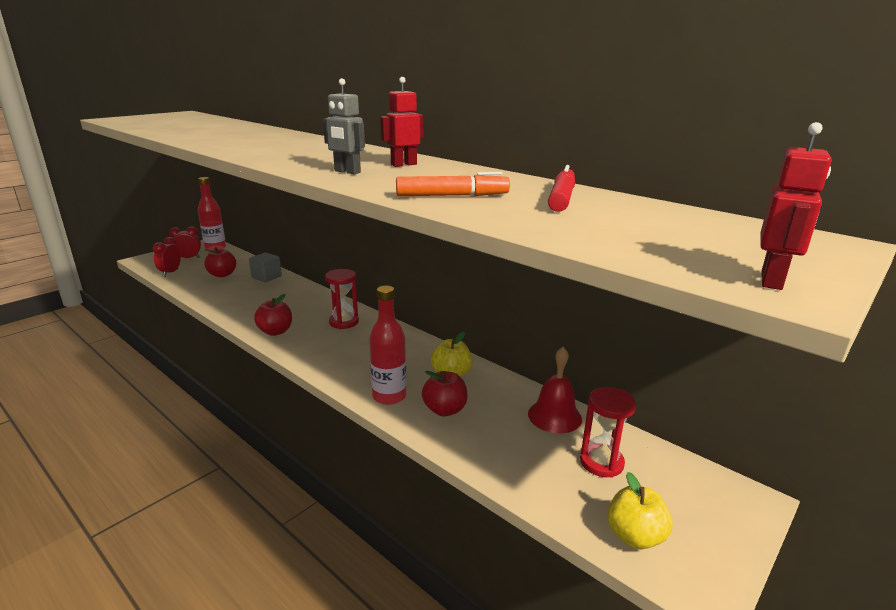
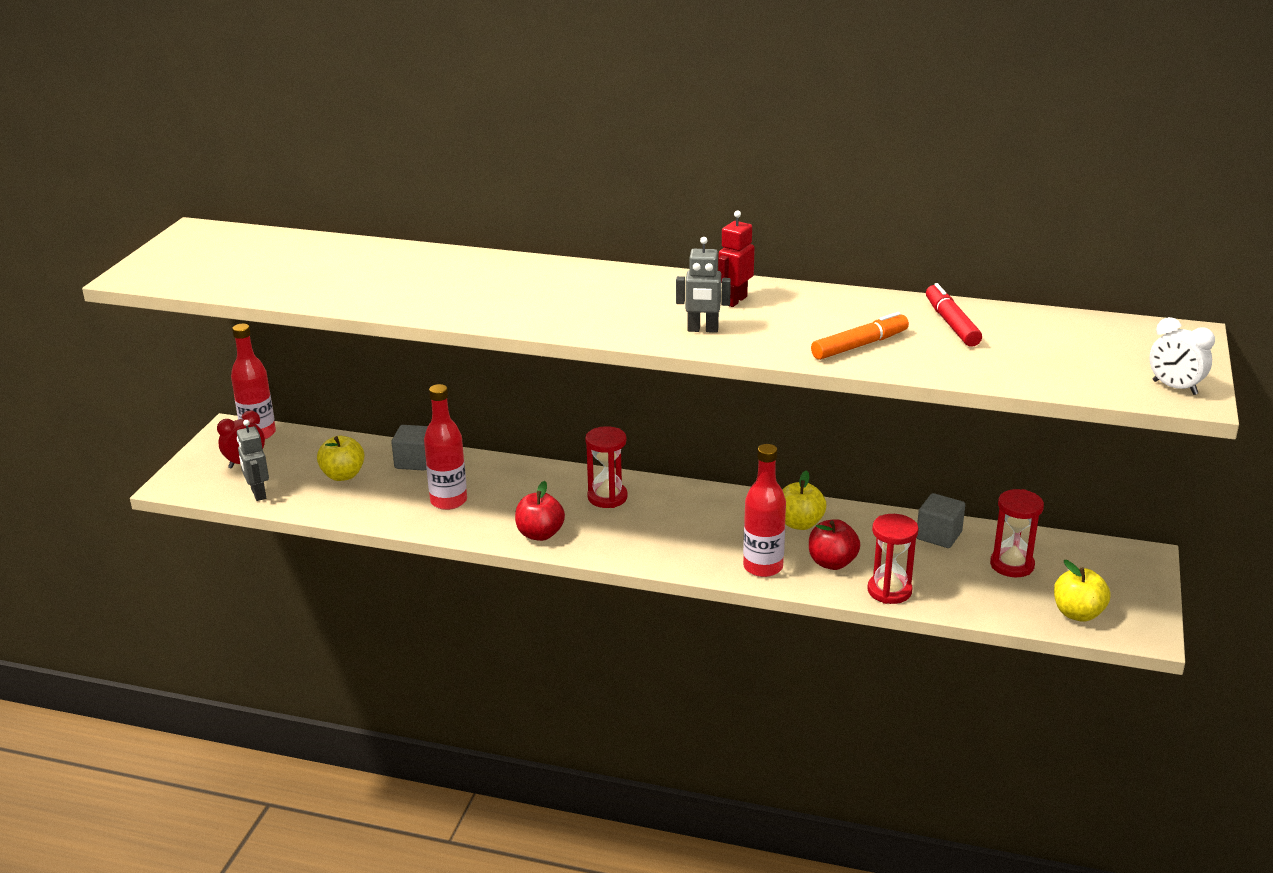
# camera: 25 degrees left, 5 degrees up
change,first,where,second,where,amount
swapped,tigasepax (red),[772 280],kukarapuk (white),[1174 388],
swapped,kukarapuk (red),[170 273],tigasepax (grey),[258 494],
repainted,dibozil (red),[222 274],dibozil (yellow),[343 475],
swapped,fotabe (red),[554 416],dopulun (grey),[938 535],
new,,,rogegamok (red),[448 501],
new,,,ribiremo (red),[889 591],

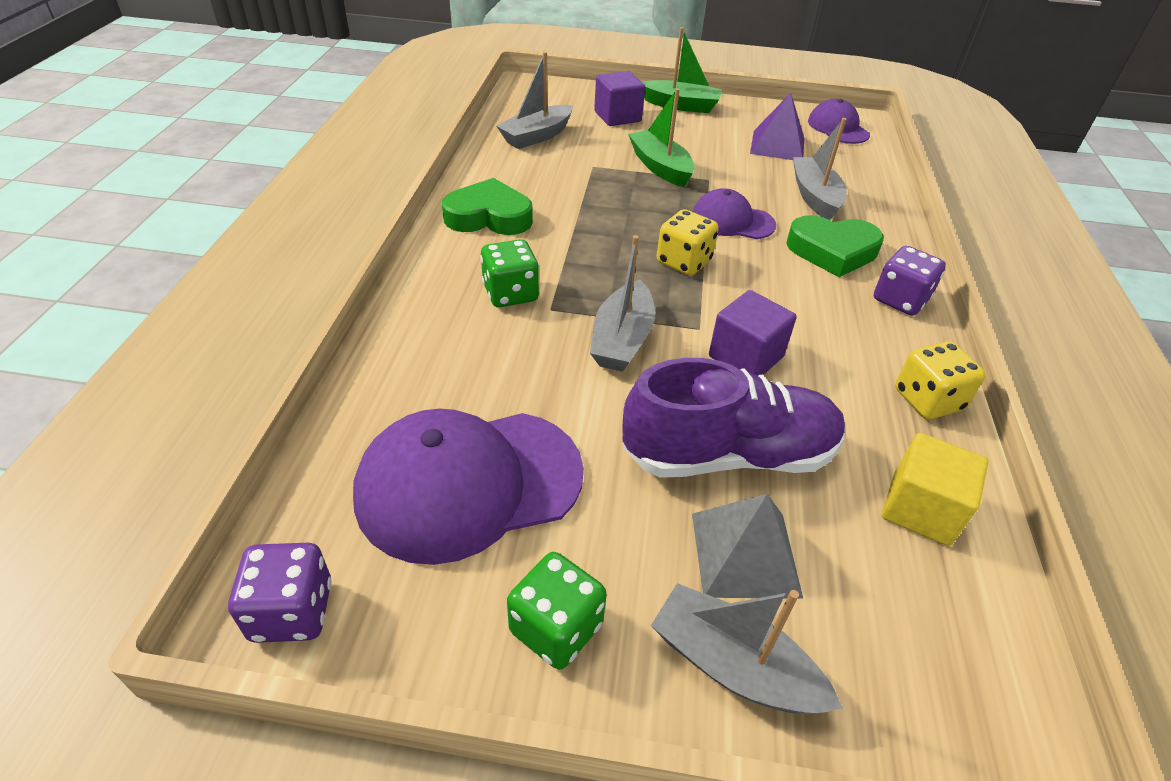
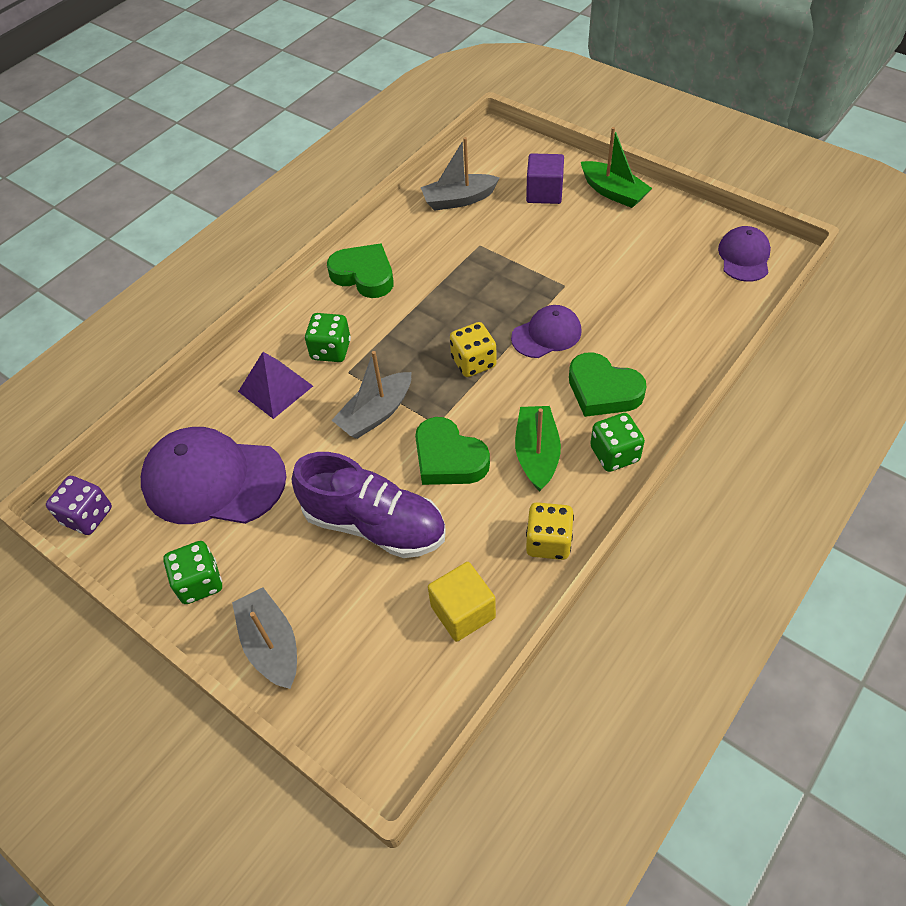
# camera: 35 degrees right, 10 degrees up
change,first,where,second,where,amount
shifted,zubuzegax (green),[660 167],,[537 454],
shifted,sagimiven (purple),[777 145],,[275 388],
gone,zubuzegax (grey),[815 197],,,
rotated,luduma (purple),[732 221],,[546 334],105 degrees clockwise
repainted,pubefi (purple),[900 300],pubefi (green),[614 454],
swapped,dopulun (purple),[745 357],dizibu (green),[448 458],
gone,sagimiven (grey),[745 554],,,

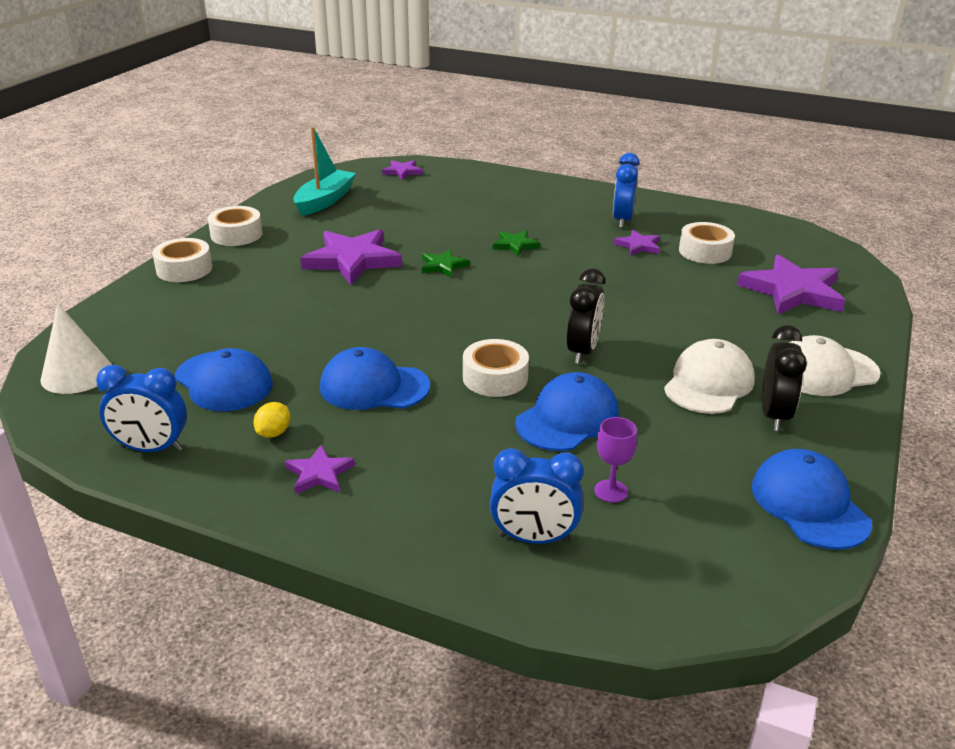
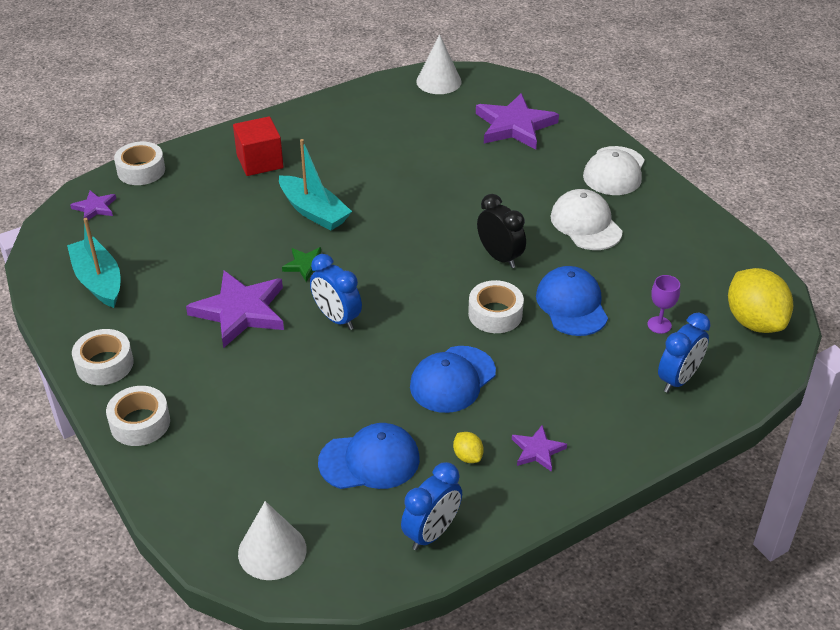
# camera: 55 degrees left, 10 degrees up
change,first,where,second,where,amount
shifted,kukarapuk (blue),[622 220],,[337 318],
shifted,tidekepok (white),[705 251],,[141 170],
gone,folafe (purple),[638 246],,,
swapped,folafe (green),[515 245],zubuzegax (turquoise),[314 211],
gone,kukarapuk (black),[774 415],,,
gone,luduma (blue),[809 504],,,
new,,,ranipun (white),[438 81],
new,,,dopulun (red),[260 161],
new,,,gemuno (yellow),[754 321],

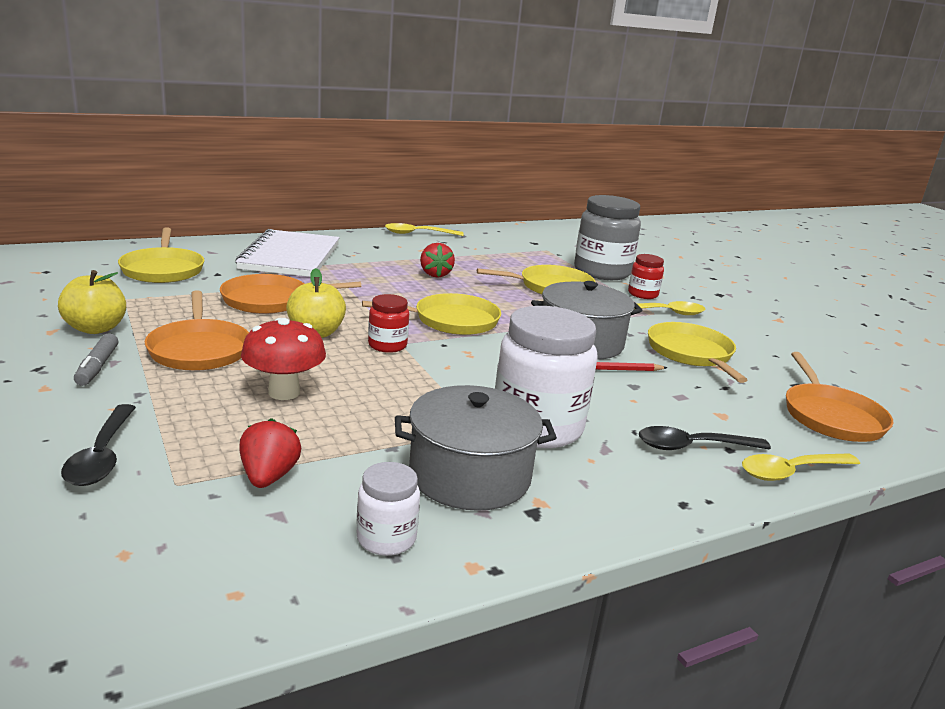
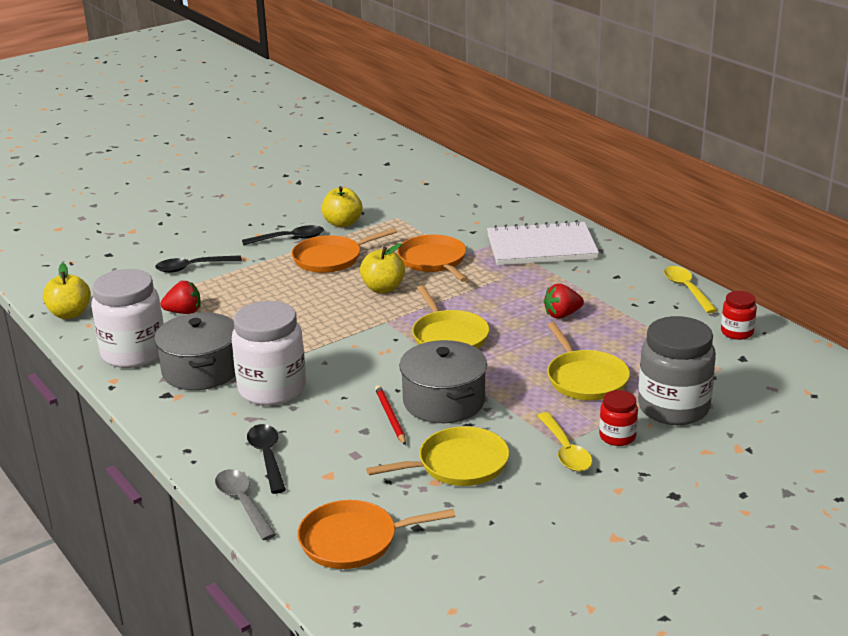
# camera: 85 degrees right, 5 degrees up
change,first,where,second,where,amount
gone,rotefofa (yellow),[163 269],,,
shifted,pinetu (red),[387 345],,[737 332],
gone,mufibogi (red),[284 392],,,
swapped,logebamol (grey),[97 367],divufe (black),[289 239],
repainted,divufe (yellow),[791 472],divufe (grey),[243 503],
scaled,pinetu (white),[386 538],,[133 353],x2.00
new,,,dibozil (yellow),[70 314],

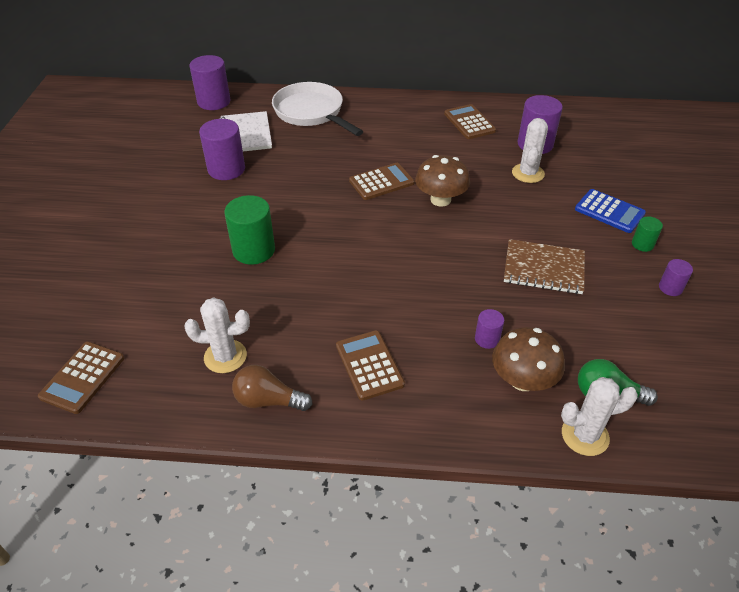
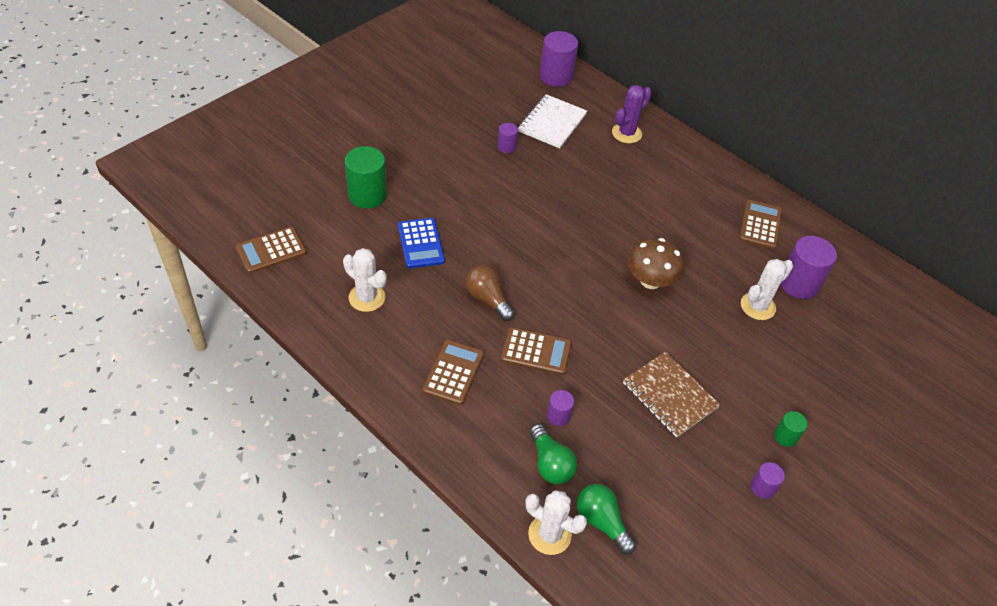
# camera: 35 degrees right, 5 degrees up
change,first,where,second,where,amount
swapped,rotefofa (white),[311 113],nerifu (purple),[626 133],
scaled,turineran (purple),[226 169],,[506 147],x0.52
shifted,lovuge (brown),[381 182],,[536 351],
shifted,lovuge (blue),[609 211],,[420 243],
shifted,turineran (green),[254 250],,[367 195],
swapped,mufibogi (brown),[522 380],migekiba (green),[550 464],
shifted,migekiba (brown),[268 400],,[487 299],

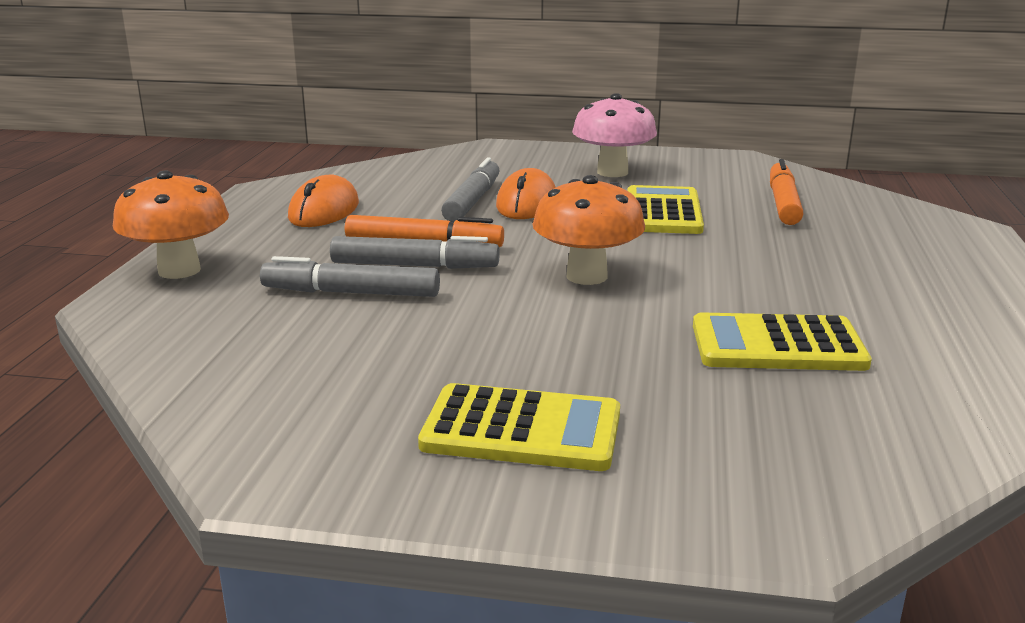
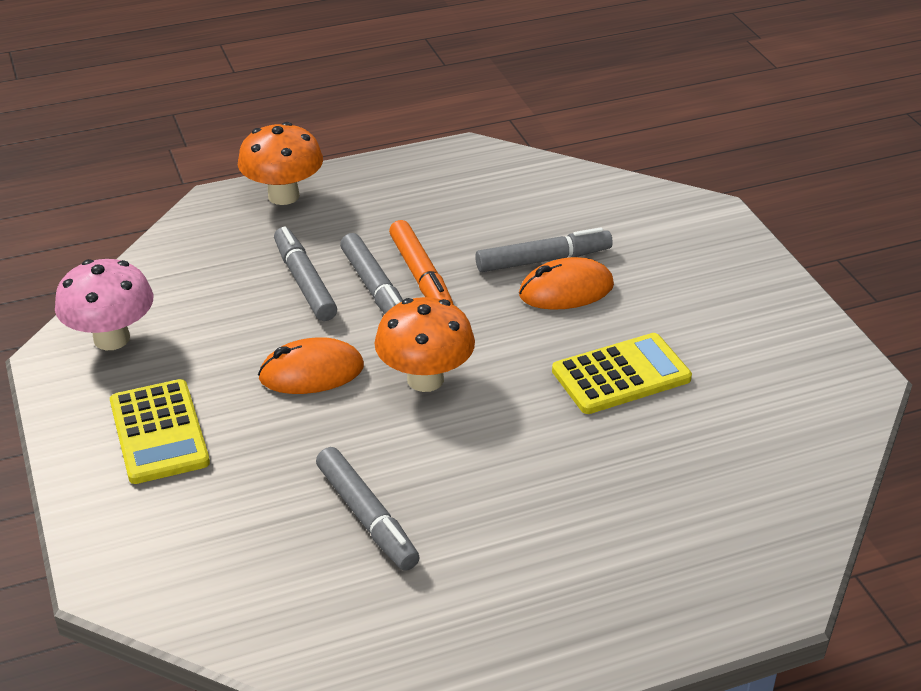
# camera: 60 degrees right, 15 degrees up
change,first,where,second,where,amount
shifted,mufibogi (pink),[612 172],,[111 338],
gone,logebamol (orange),[783 203],,,
shifted,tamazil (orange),[324 211],,[311 373],
swapped,lovuge (yellow),[777 345],logebamol (grey),[367 517],

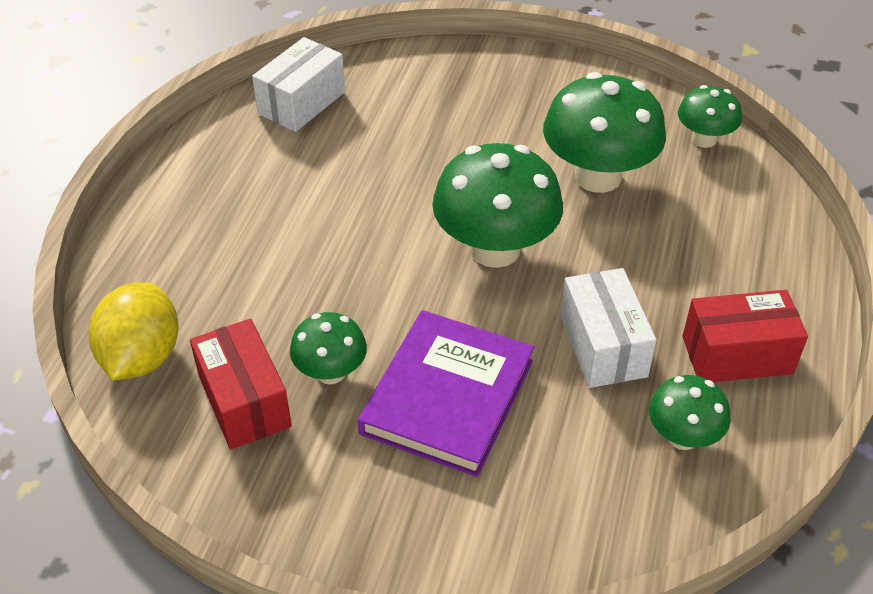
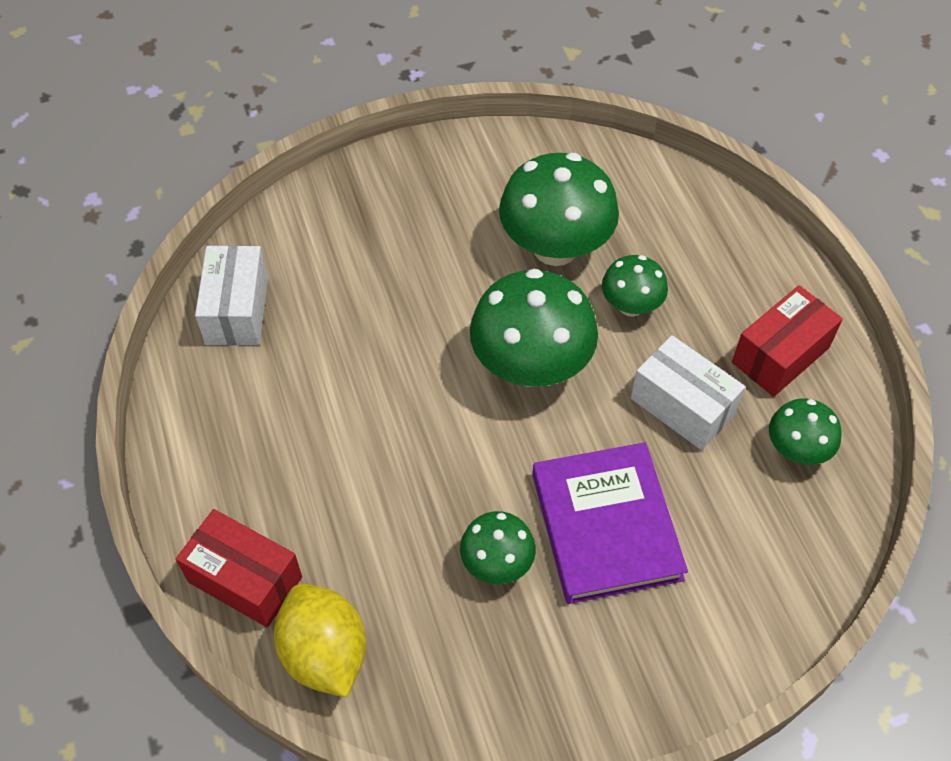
# camera: 35 degrees left, 10 degrees up
change,first,where,second,where,amount
shifted,mufibogi (green),[704 139],,[631 306],
shifted,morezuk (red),[244 401],,[245 579],

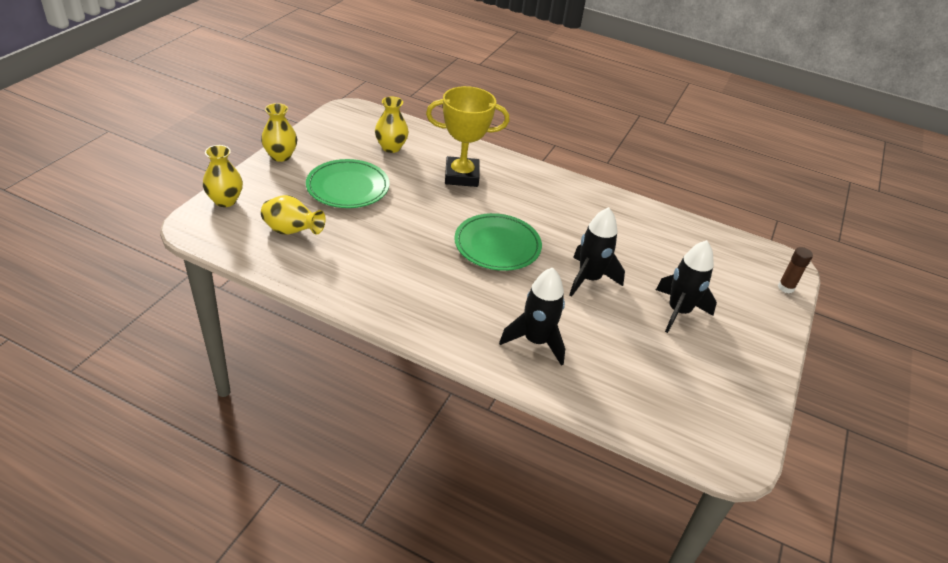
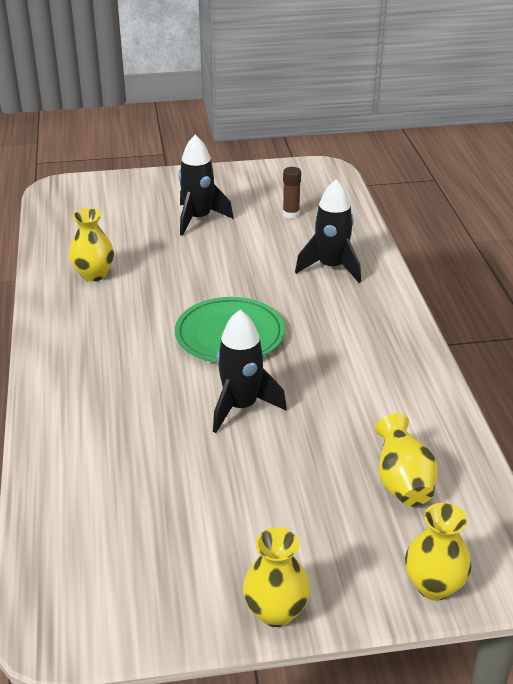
# camera: 120 degrees left, 5 degrees down
change,first,where,second,where,amount
gone,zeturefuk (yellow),[461 176],,,
shifted,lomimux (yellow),[391 147],,[94 274],
gone,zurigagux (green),[348 187],,,
shifted,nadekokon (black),[589 279],,[241 407],
shifted,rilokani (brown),[786 287],,[291 214],

